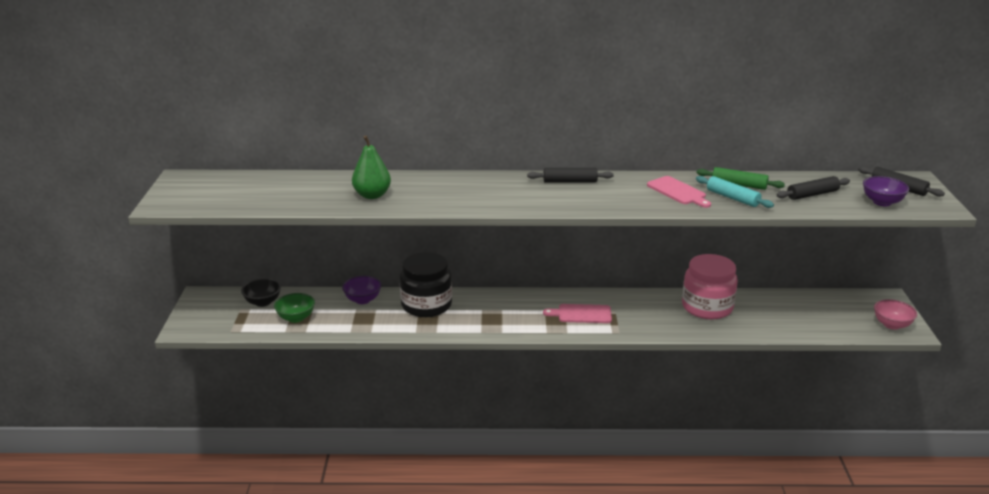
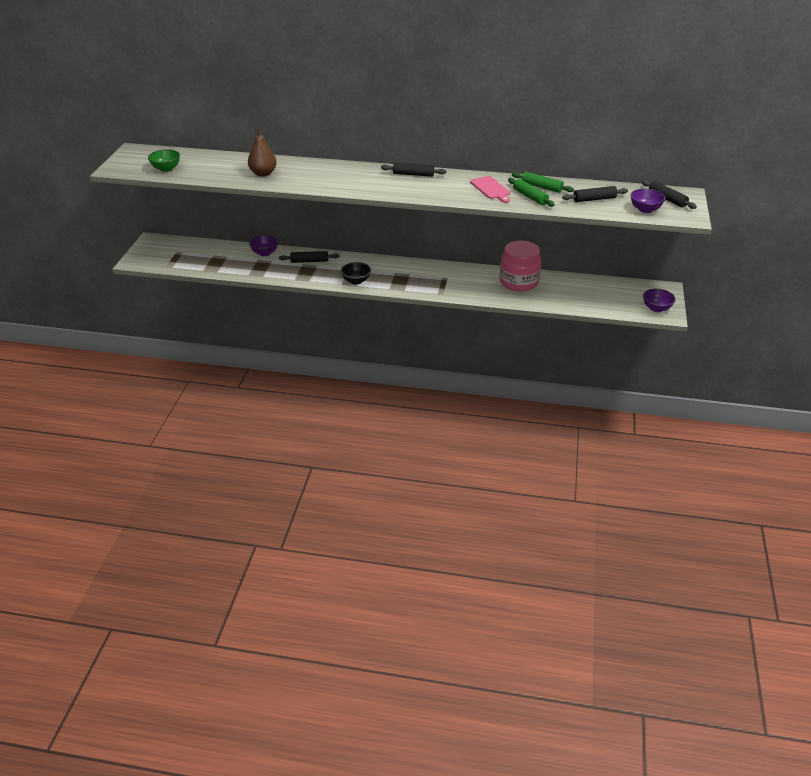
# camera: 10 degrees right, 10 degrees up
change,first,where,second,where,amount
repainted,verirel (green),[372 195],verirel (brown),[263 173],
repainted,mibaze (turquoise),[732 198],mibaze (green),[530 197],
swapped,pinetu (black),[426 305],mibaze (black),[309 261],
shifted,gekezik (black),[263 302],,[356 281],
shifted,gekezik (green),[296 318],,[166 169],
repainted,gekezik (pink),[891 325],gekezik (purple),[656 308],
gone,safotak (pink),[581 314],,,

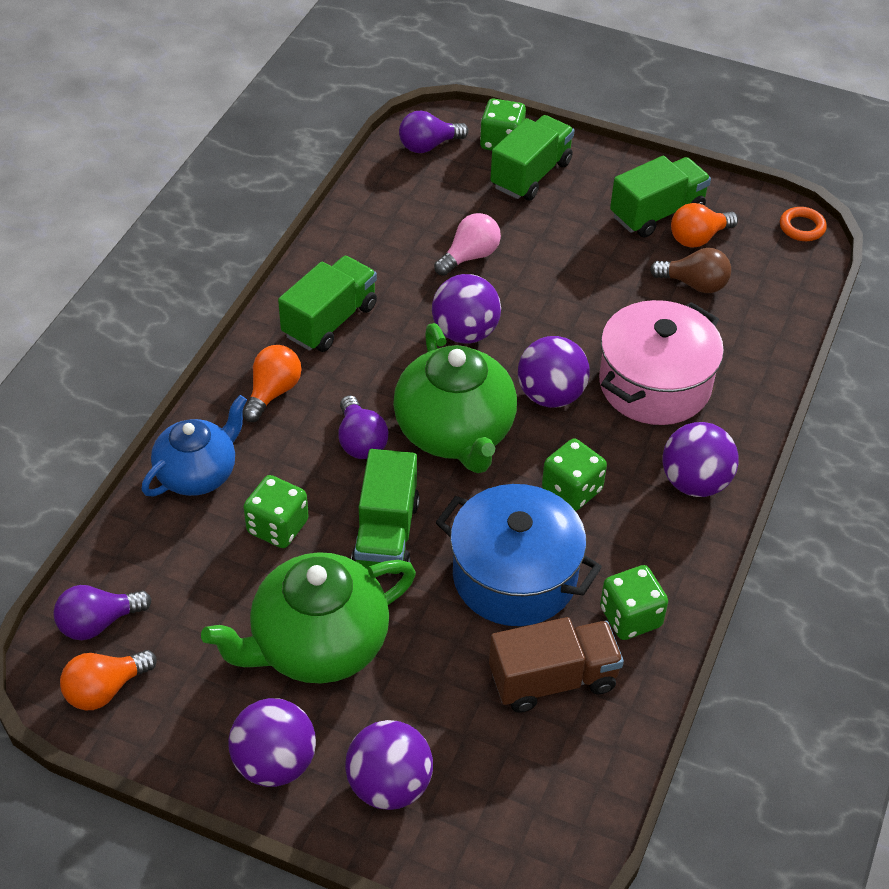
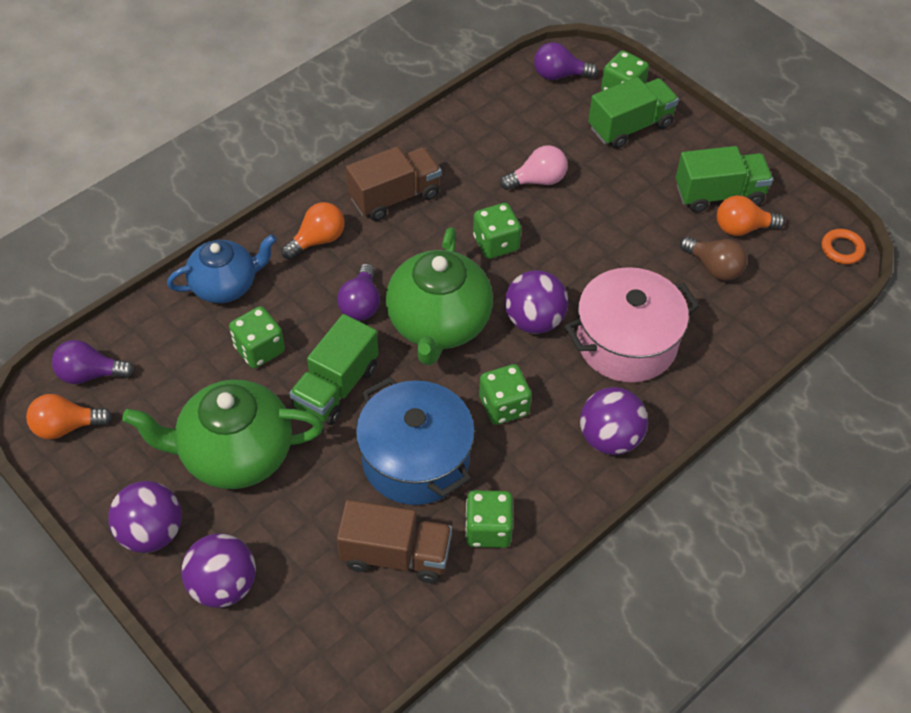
# camera: 25 degrees right, 5 degrees up
change,first,where,second,where,amount
repainted,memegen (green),[330 321],memegen (brown),[395 197],
swapped,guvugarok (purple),[465 332],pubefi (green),[496 243],

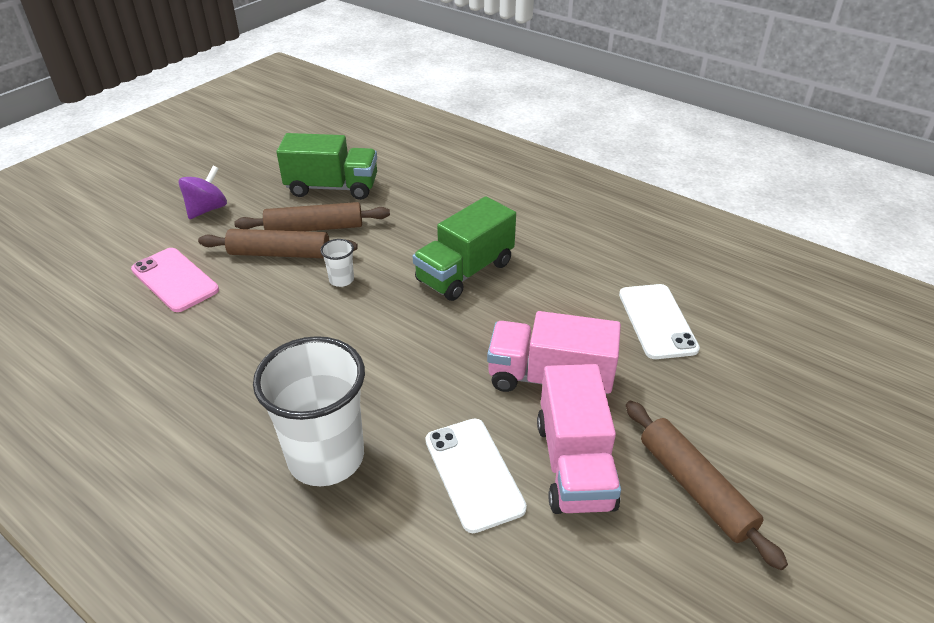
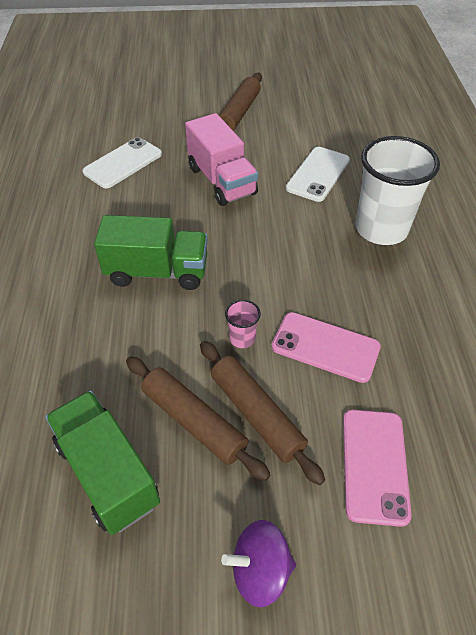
# camera: 130 degrees left, 10 degrees up
change,first,where,second,where,amount
repainted,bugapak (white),[341 280],bugapak (pink),[242 338],
gone,memegen (pink),[574 464],,,
new,,,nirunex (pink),[325 347],

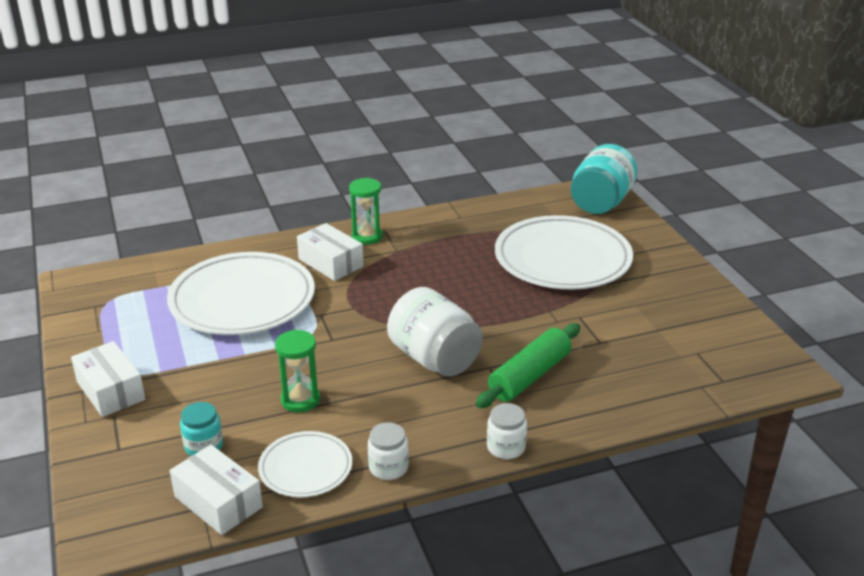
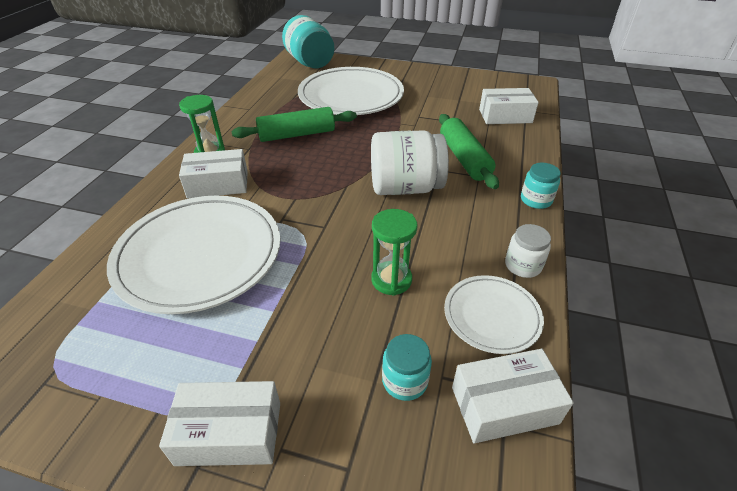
# camera: 55 degrees left, 10 degrees up
change,first,where,second,where,amount
repainted,pinetu (white),[506 447],pinetu (turquoise),[536 200],
new,,,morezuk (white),[505 116],
new,,,mibaze (green),[297 135],

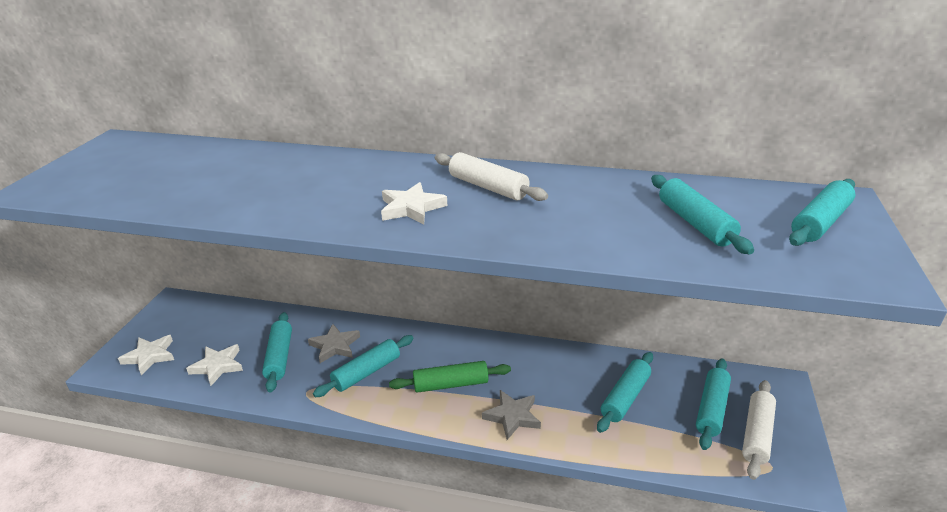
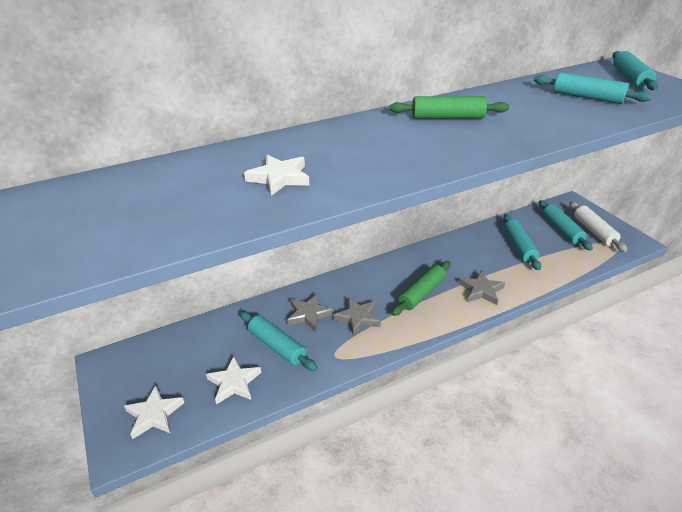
# camera: 40 degrees left, 5 degrees up
change,first,where,second,where,amount
repainted,mibaze (white),[488 187],mibaze (green),[447 117],
shifted,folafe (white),[411 208],,[279 178],
swapped,mibaze (turquoise),[366 372],folafe (grey),[358 318],

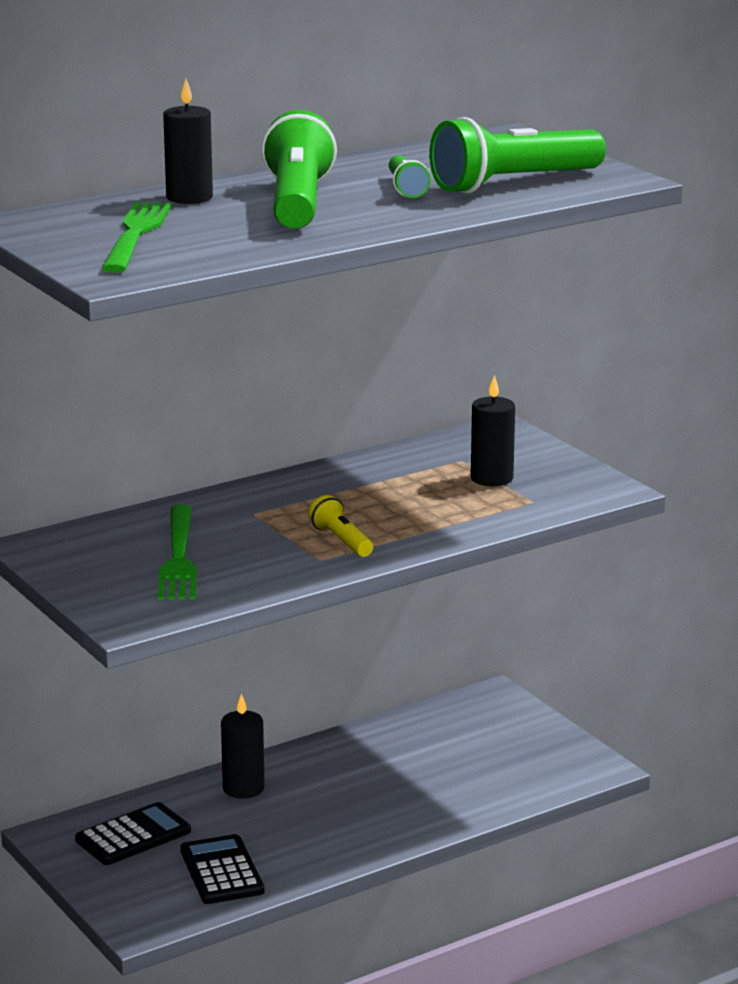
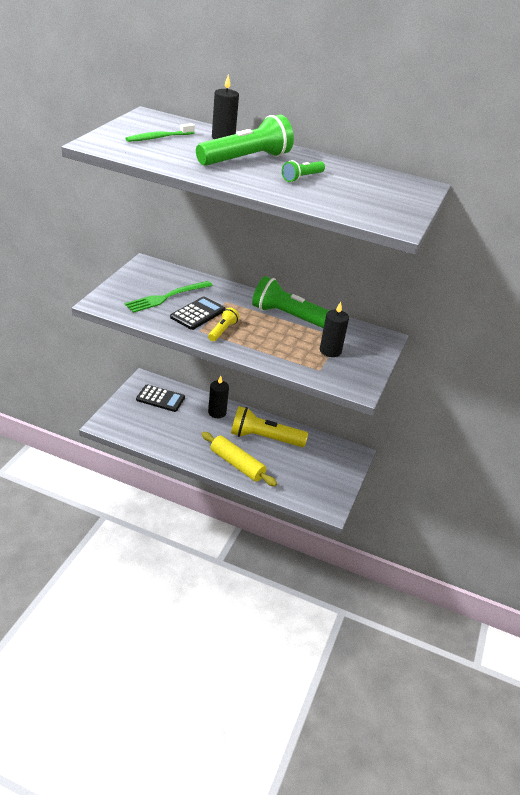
# camera: 50 degrees right, 15 degrees up
change,first,where,second,where,amount
shifted,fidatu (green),[513 183],,[290 317],
swapped,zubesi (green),[136 234],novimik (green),[159 138],
shifted,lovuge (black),[221 871],,[197 314],
new,,,fidatu (yellow),[264 438],
new,,,mibaze (yellow),[237 464],

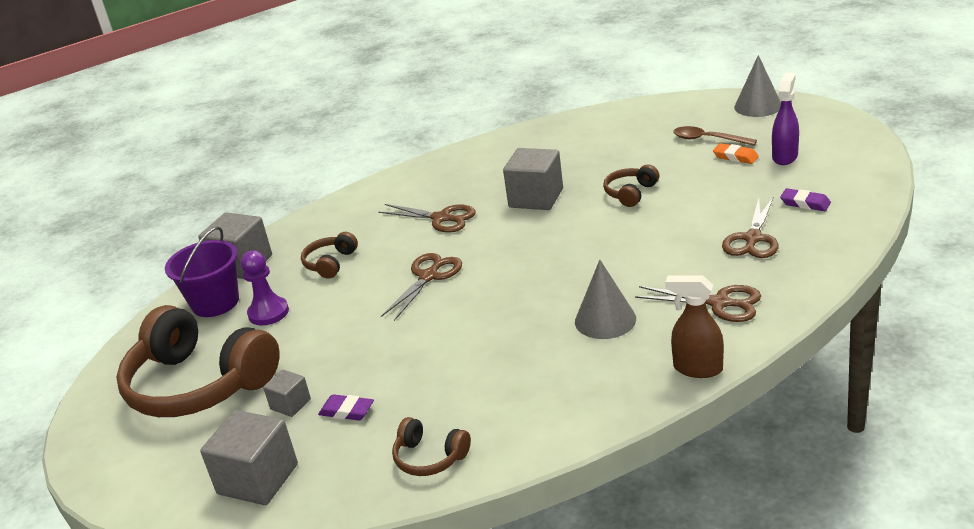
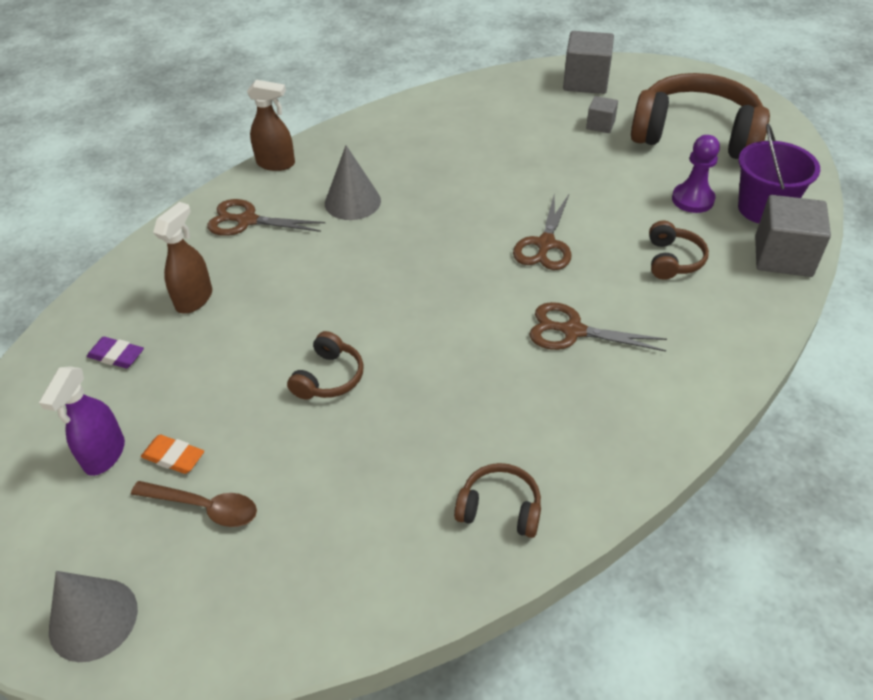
# camera: 165 degrees right, 15 degrees up
change,first,where,second,where,amount
gone,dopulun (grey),[536 198],,,
swapped,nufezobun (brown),[752 239],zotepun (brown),[194 299],
gone,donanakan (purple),[347 411],,,
shifted,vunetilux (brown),[430 457],,[500 508],

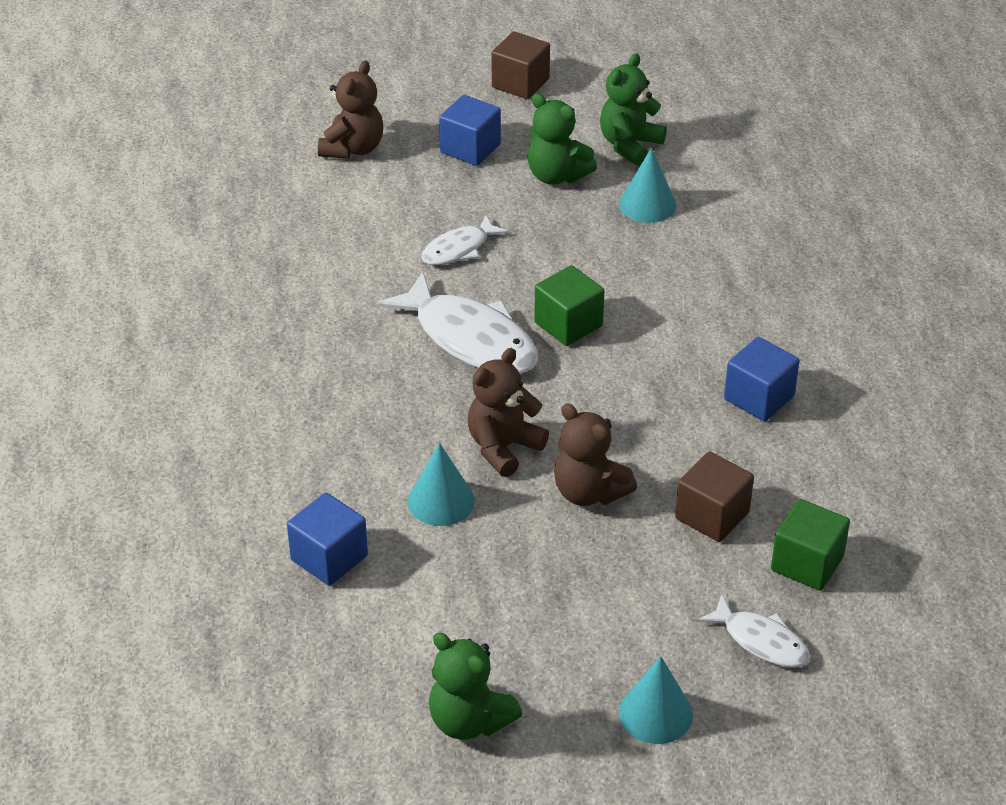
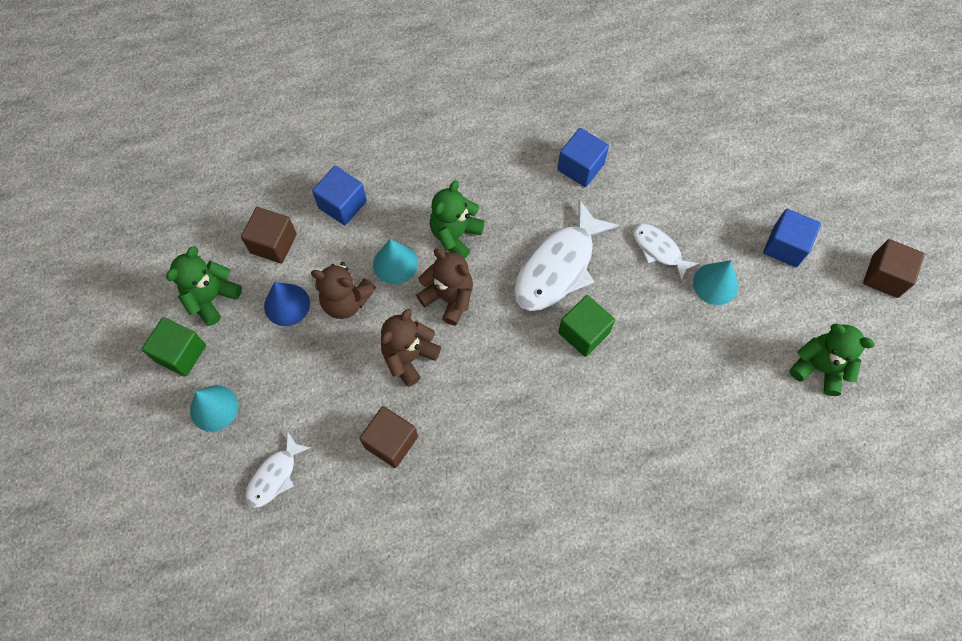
# camera: 85 degrees right, 25 degrees up
change,first,where,second,where,amount
shifted,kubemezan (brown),[353 148],,[346 301],
shifted,kubemezan (green),[556 175],,[455 235],
shifted,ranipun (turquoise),[647 204],,[715 284],
shifted,dopulun (blue),[759 398],,[580 167],
shifted,dopulun (green),[807 563],,[181 353],
new,,,dopulun (brown),[273 243],
new,,,ranipun (blue),[287 304],

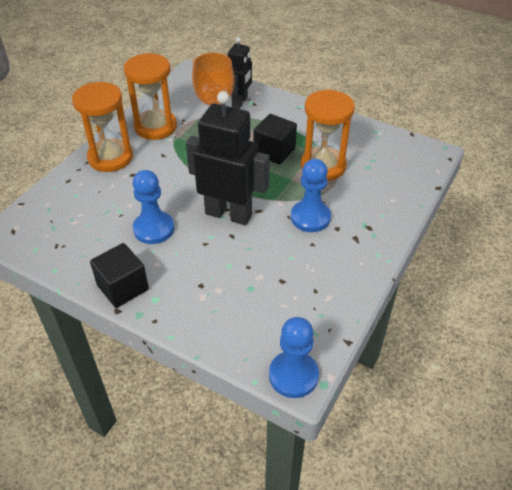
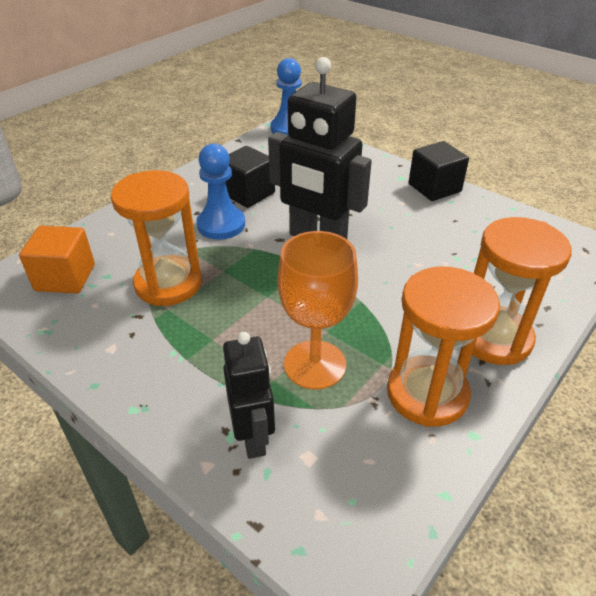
# camera: 170 degrees left, 5 degrees down
change,first,where,second,where,amount
rotated,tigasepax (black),[240 102],,[253 437],135 degrees clockwise
shifted,dopulun (black),[274 151],,[248 193],
gone,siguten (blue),[153 229],,,
new,,,dopulun (orange),[65 277],

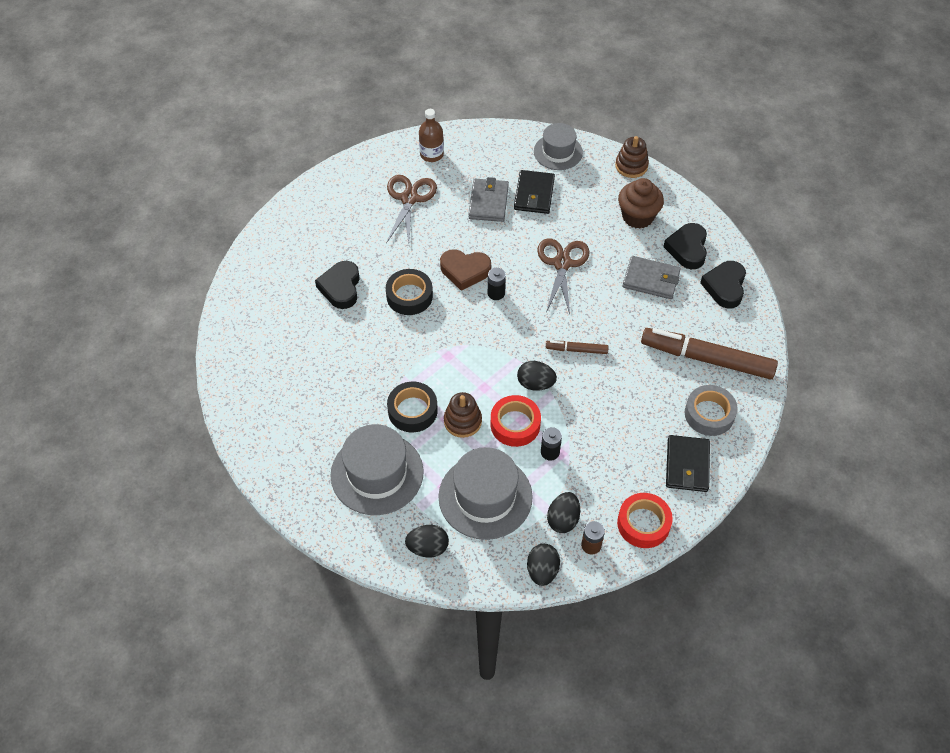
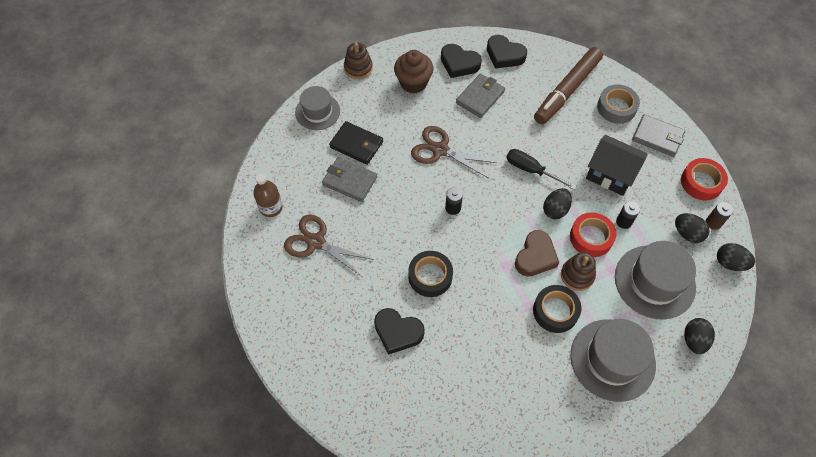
# camera: 70 degrees left, 5 degrees up
change,first,where,second,where,amount
shifted,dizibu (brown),[465 271],,[535 257],
swapped,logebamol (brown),[576 350],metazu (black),[531 170],
repainted,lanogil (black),[687 465],lanogil (grey),[657 137],
new,,,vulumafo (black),[610 174],

